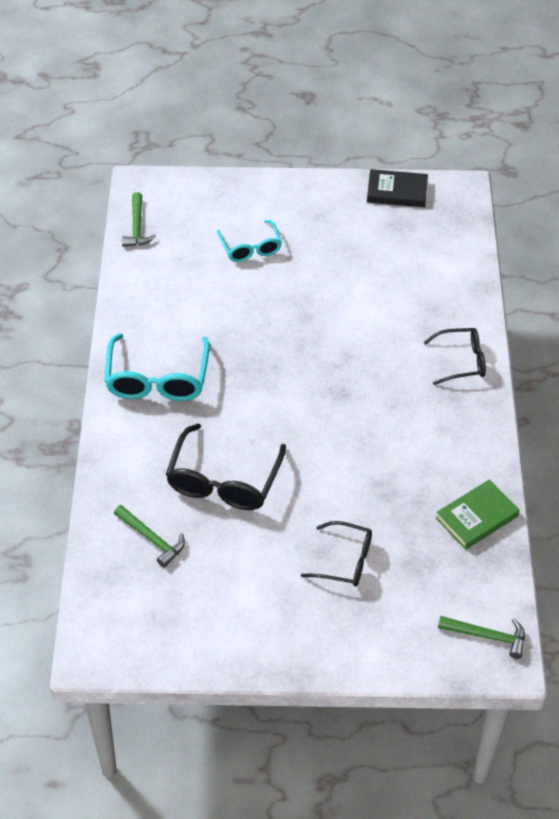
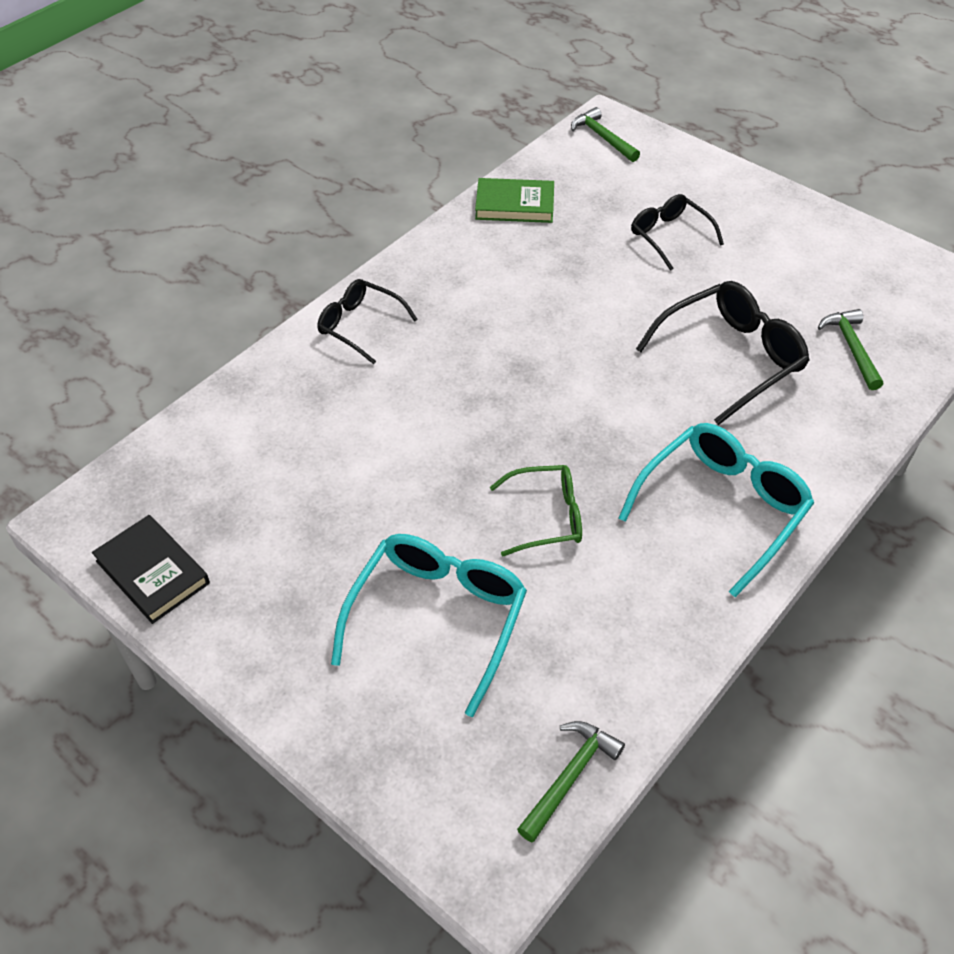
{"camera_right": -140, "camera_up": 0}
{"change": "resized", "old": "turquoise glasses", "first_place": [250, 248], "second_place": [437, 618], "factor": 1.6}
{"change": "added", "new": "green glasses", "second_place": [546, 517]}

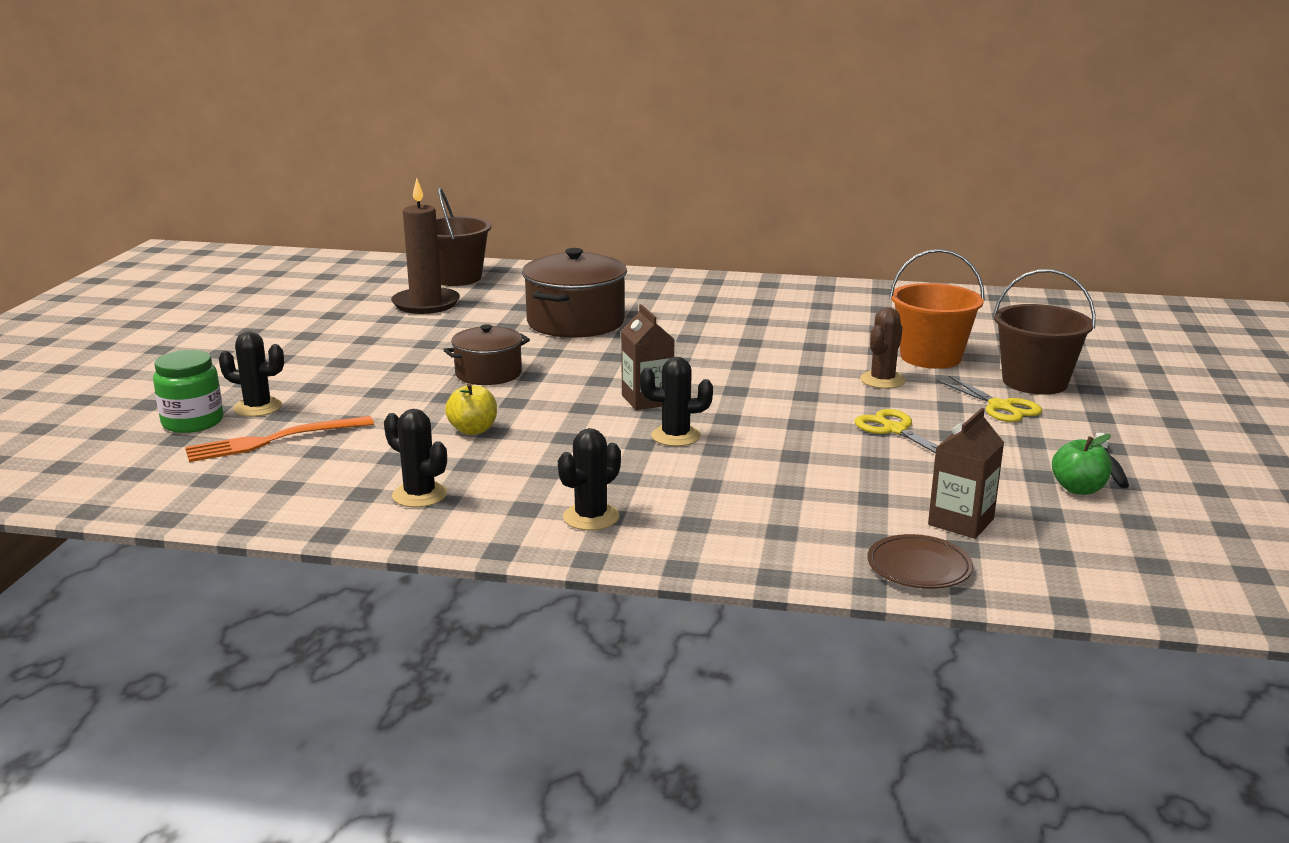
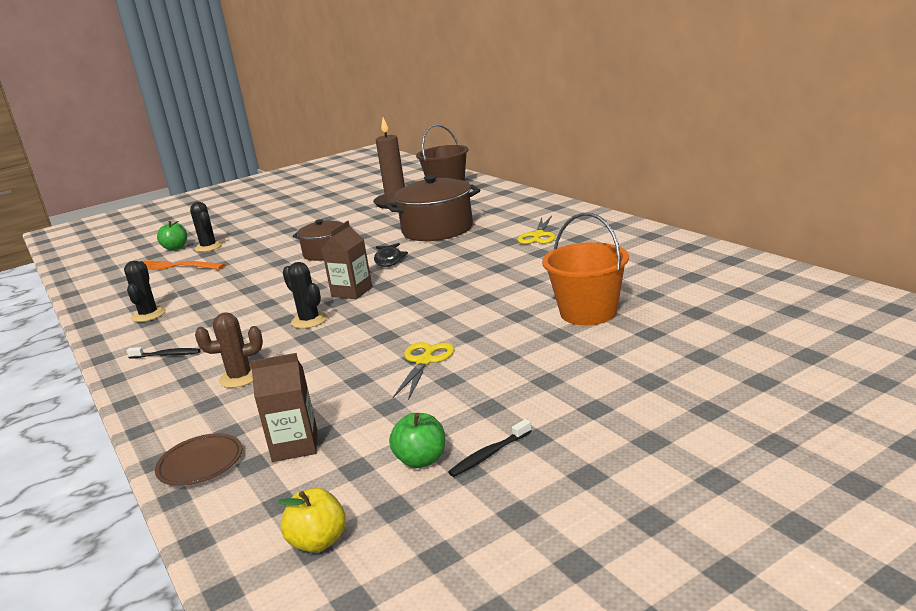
{"camera_right": 50, "camera_up": 0}
{"change": "replaced", "old": "green jar", "new": "green apple", "first_place": [193, 422], "second_place": [176, 248]}
{"change": "moved", "old": "yellow apple", "first_place": [473, 430], "second_place": [318, 542]}
{"change": "replaced", "old": "black cactus", "new": "black toothbrush", "first_place": [591, 517], "second_place": [167, 355]}
{"change": "moved", "old": "brown cactus", "first_place": [882, 380], "second_place": [240, 377]}
{"change": "moved", "old": "yellow scissors", "first_place": [1000, 407], "second_place": [538, 236]}
{"change": "removed", "old": "brown bucket", "first_place": [1034, 382]}
{"change": "added", "new": "black fish", "second_place": [389, 260]}

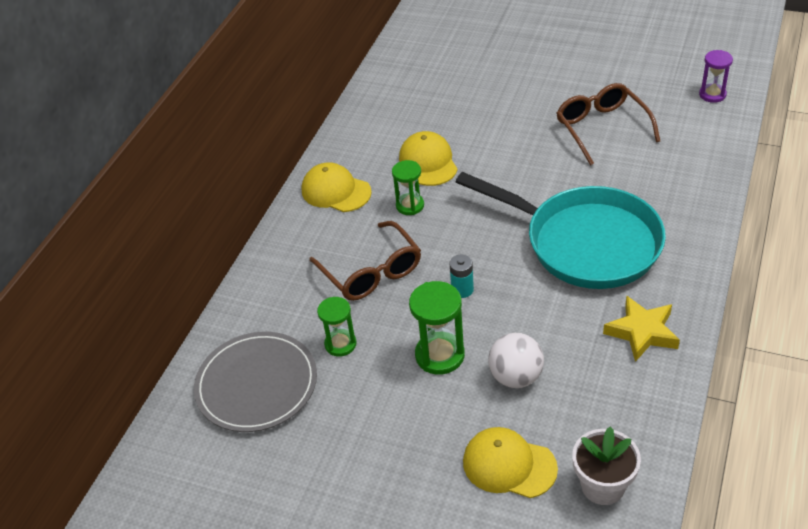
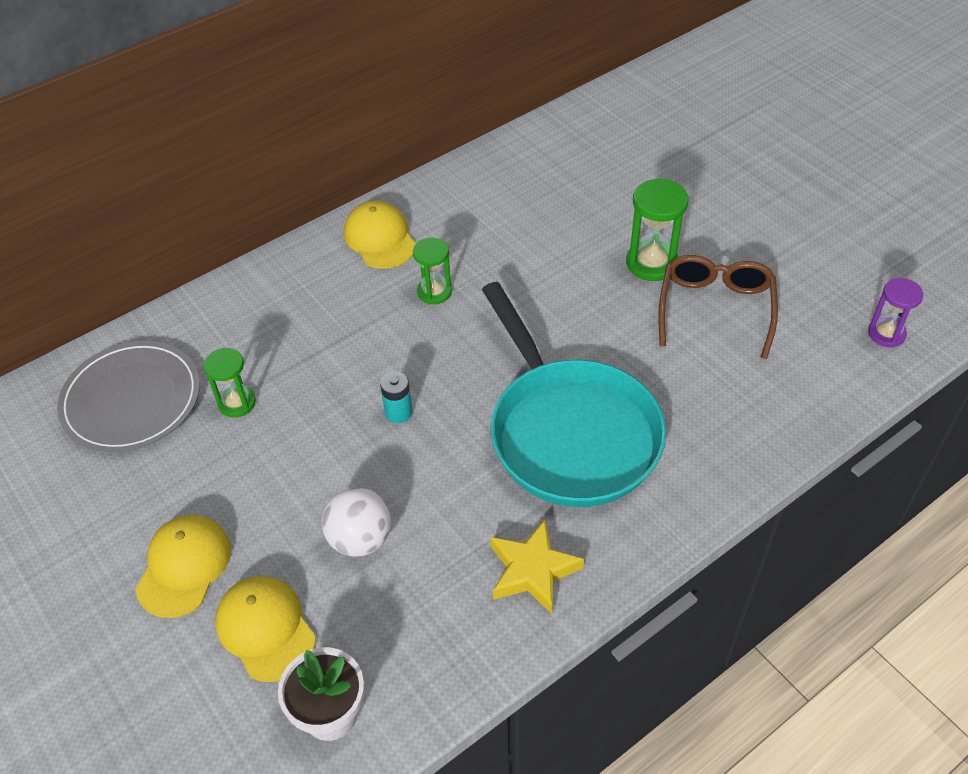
{"camera_right": 30, "camera_up": 5}
{"change": "removed", "old": "brown glasses", "first_place": [371, 272]}
{"change": "moved", "old": "yellow cap", "first_place": [428, 162], "second_place": [184, 567]}
{"change": "moved", "old": "green hourglass", "first_place": [440, 355], "second_place": [651, 263]}

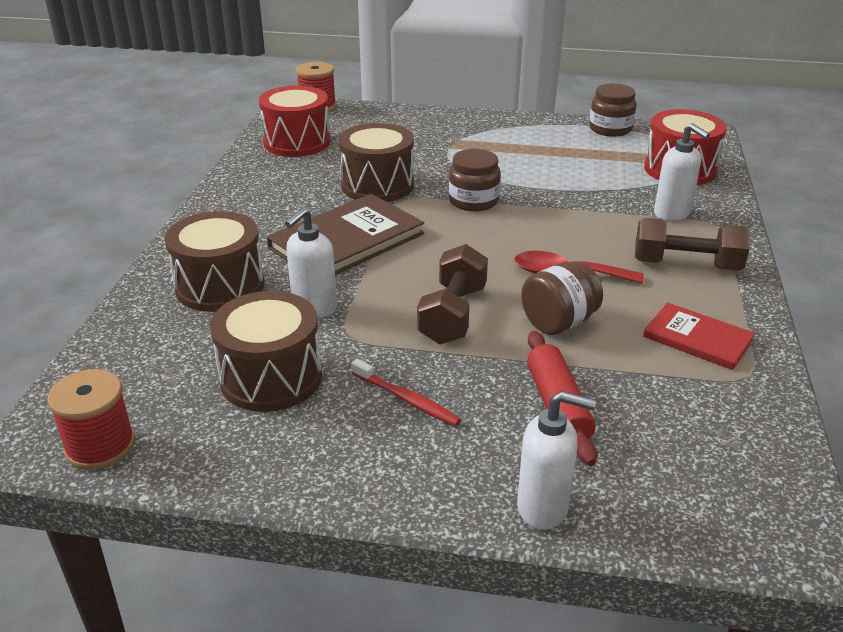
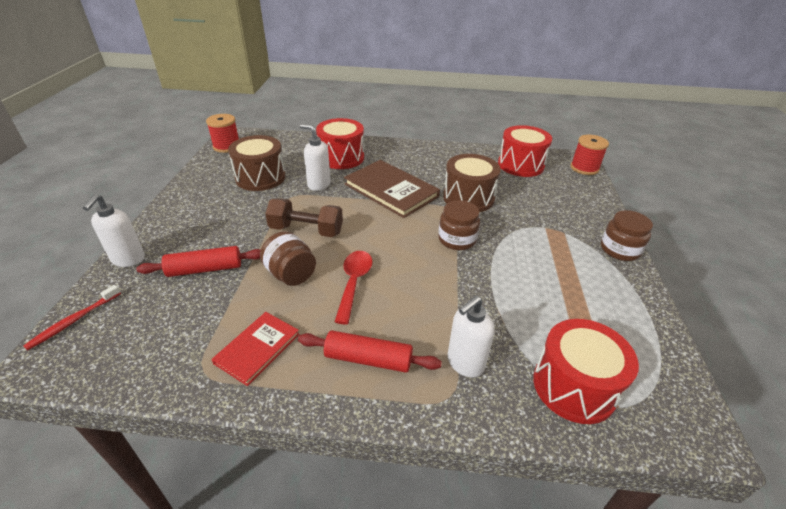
{"camera_right": 85, "camera_up": 5}
{"change": "recoloured", "old": "brown drum", "new": "red drum", "first_place": [220, 286], "second_place": [341, 157]}
{"change": "moved", "old": "red toothbrush", "first_place": [406, 399], "second_place": [74, 321]}
{"change": "moved", "old": "brown jar", "first_place": [610, 129], "second_place": [620, 250]}
{"change": "replaced", "old": "brown dumbbell", "new": "red rolling pin", "first_place": [686, 265], "second_place": [368, 359]}

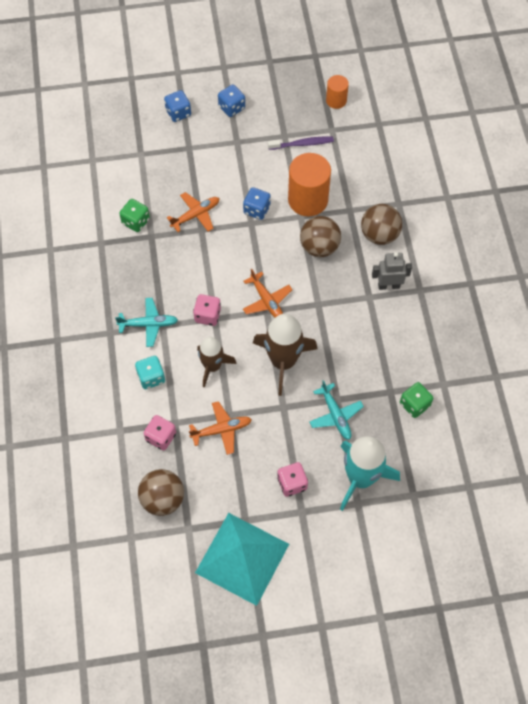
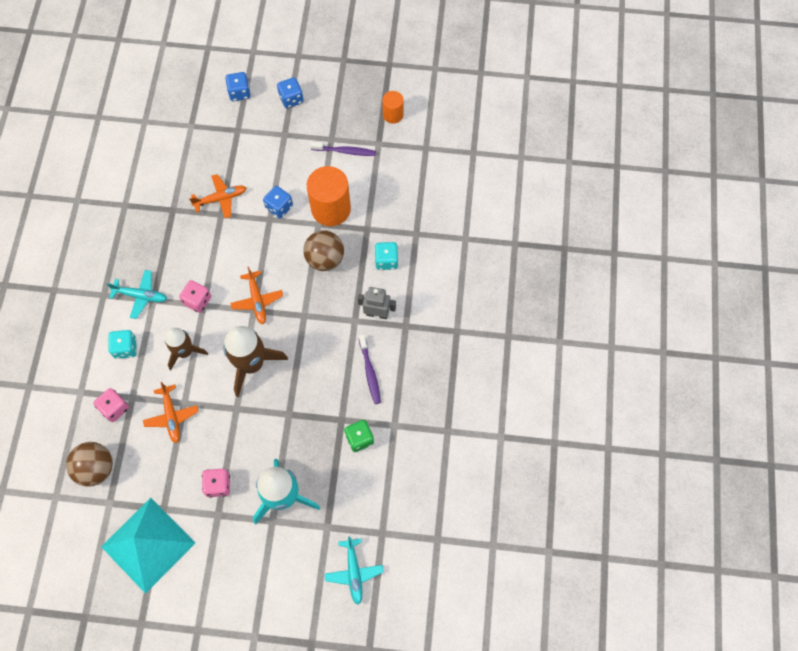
{"camera_right": 15, "camera_up": 5}
{"change": "removed", "old": "green dice", "first_place": [136, 221]}
{"change": "turned", "old": "orange plane", "first_place": [221, 430], "second_place": [171, 416], "degrees": 75}
{"change": "moved", "old": "turquoise plane", "first_place": [335, 415], "second_place": [354, 572]}
{"change": "replaced", "old": "brown ball", "new": "turquoise dice", "first_place": [379, 235], "second_place": [386, 260]}
{"change": "added", "new": "purple toothbrush", "second_place": [370, 372]}

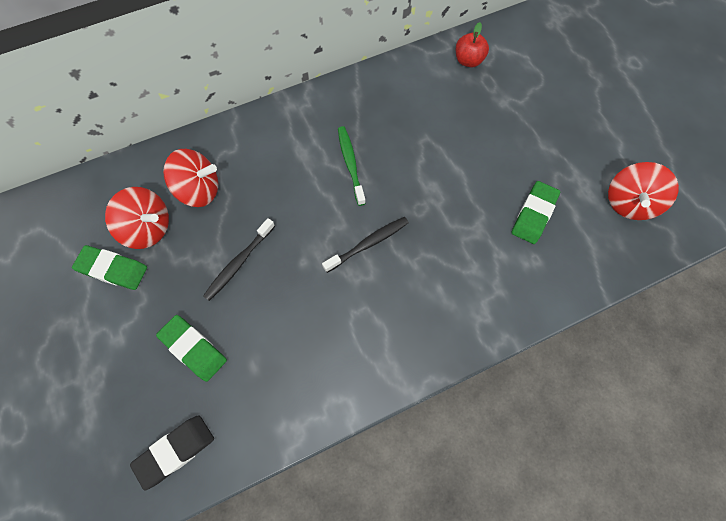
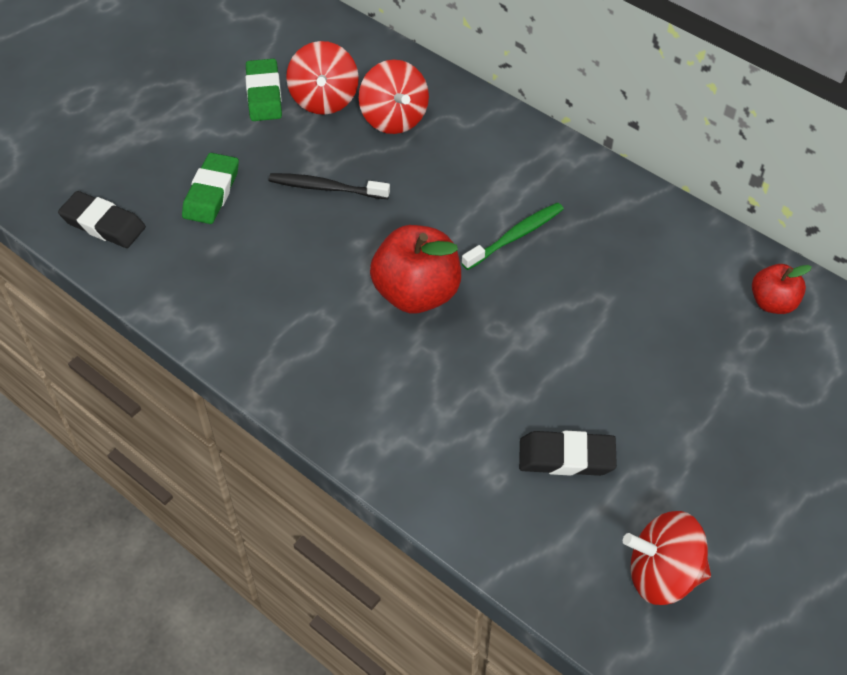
{"camera_right": 65, "camera_up": -15}
{"change": "replaced", "old": "black toothbrush", "new": "red apple", "first_place": [368, 243], "second_place": [416, 293]}
{"change": "recoloured", "old": "green eraser", "new": "black eraser", "first_place": [534, 214], "second_place": [566, 457]}

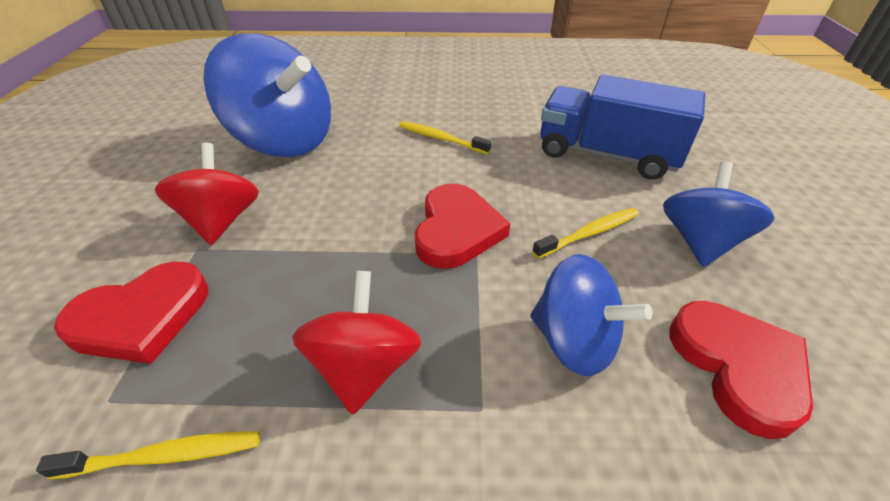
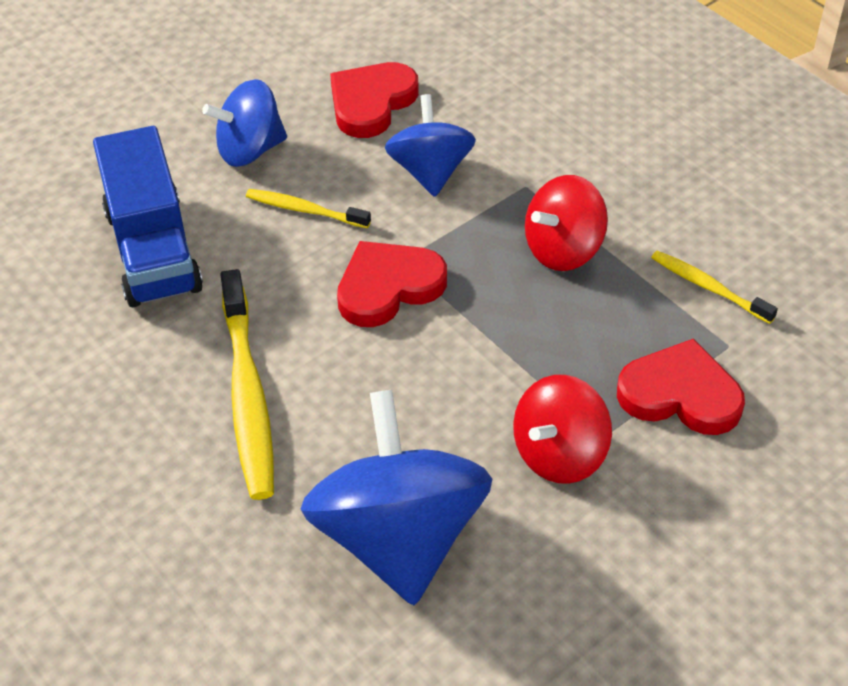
{"camera_right": -130, "camera_up": 5}
{"change": "resized", "old": "yellow toothbrush", "first_place": [441, 139], "second_place": [247, 395], "factor": 1.85}

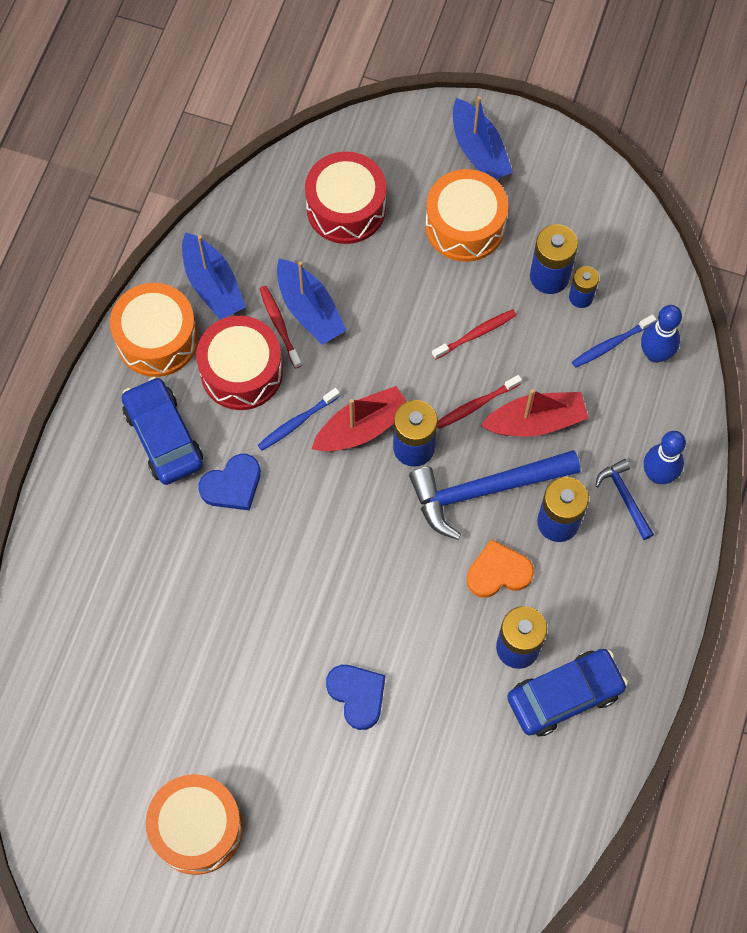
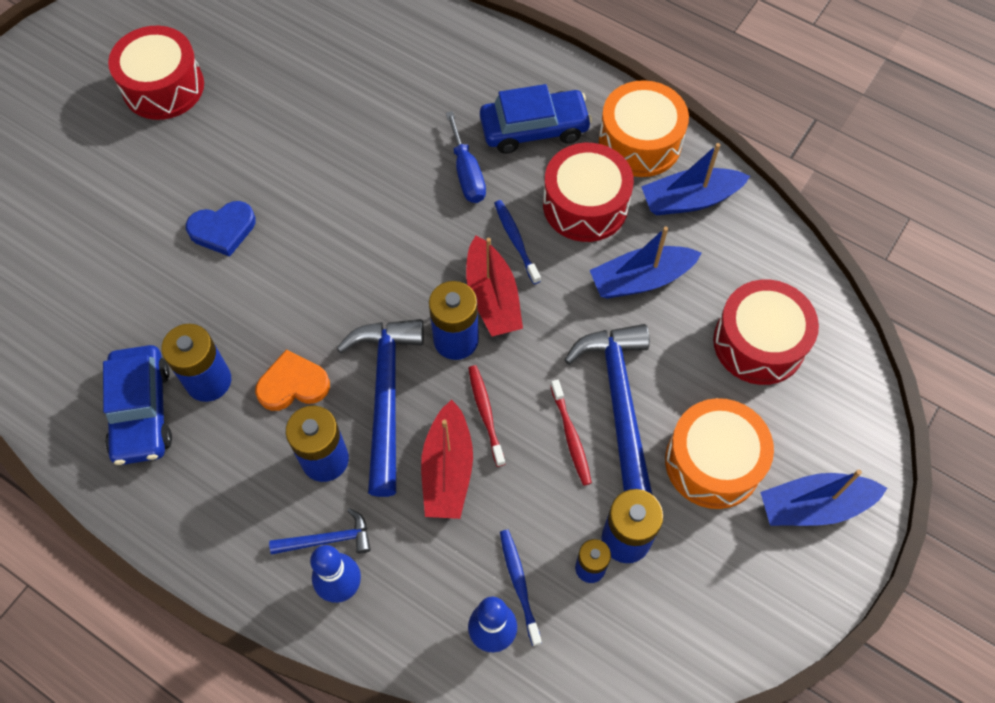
{"camera_right": 105, "camera_up": -5}
{"change": "recoloured", "old": "orange drum", "new": "red drum", "first_place": [197, 828], "second_place": [163, 87]}
{"change": "replaced", "old": "blue heart", "new": "blue screwdriver", "first_place": [232, 485], "second_place": [467, 173]}
{"change": "removed", "old": "red toothbrush", "first_place": [279, 326]}
{"change": "turned", "old": "orange heart", "first_place": [498, 572], "second_place": [293, 384], "degrees": -105}
{"change": "added", "new": "blue hammer", "second_place": [619, 404]}

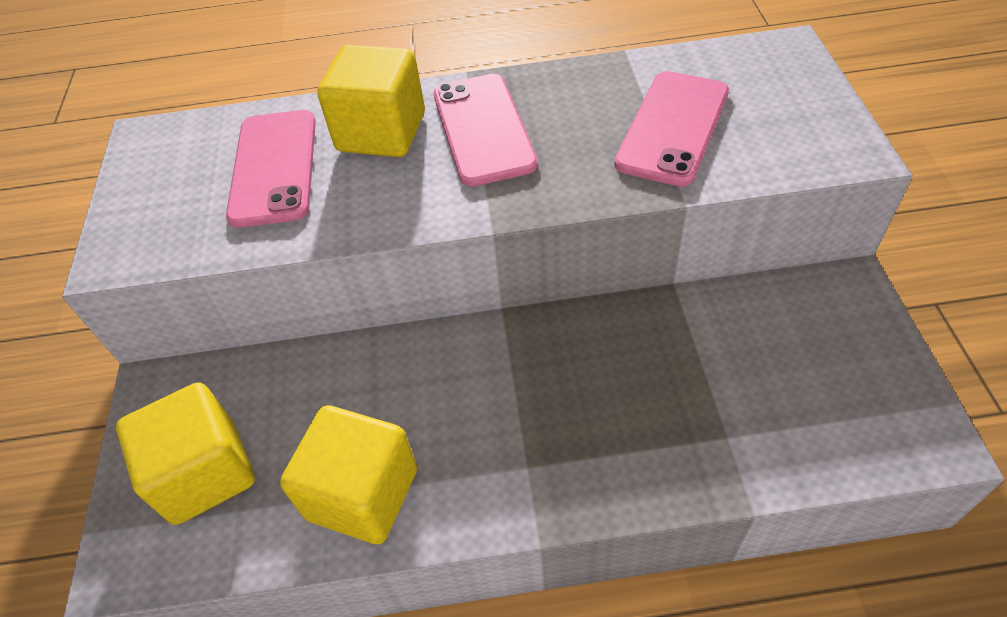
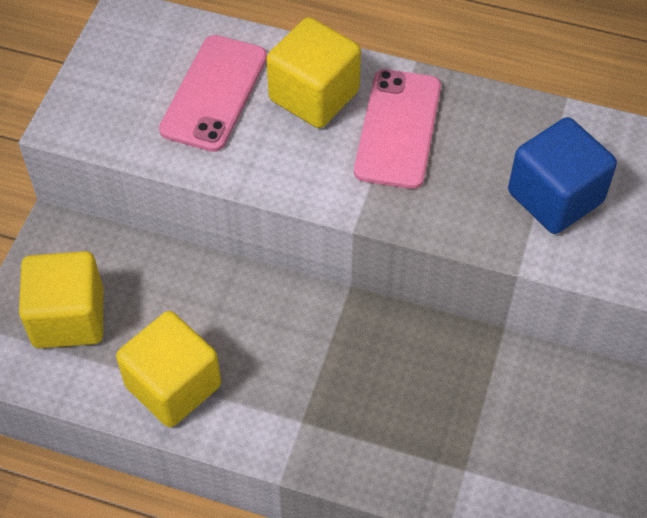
{"camera_right": 20, "camera_up": 5}
{"change": "replaced", "old": "pink phone", "new": "blue cube", "first_place": [672, 128], "second_place": [555, 197]}

